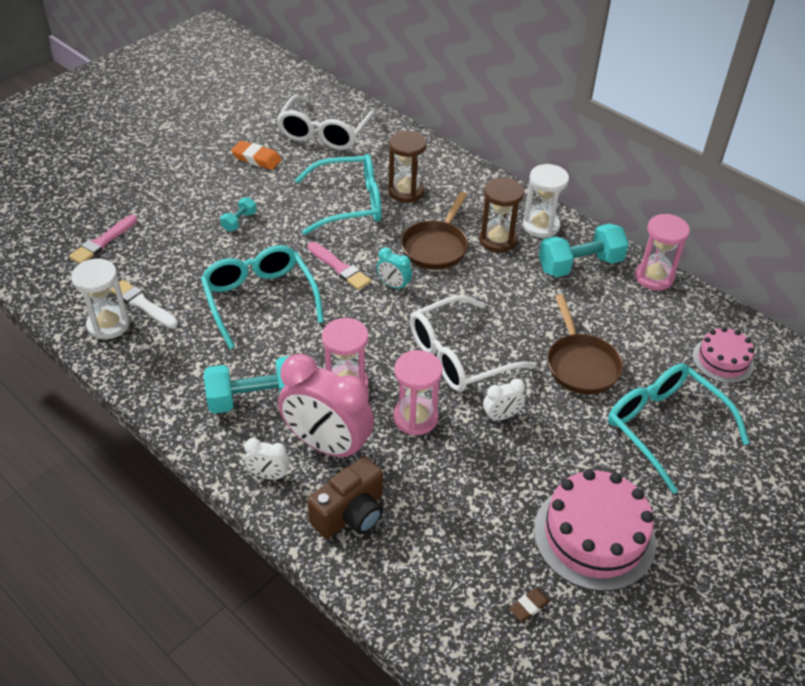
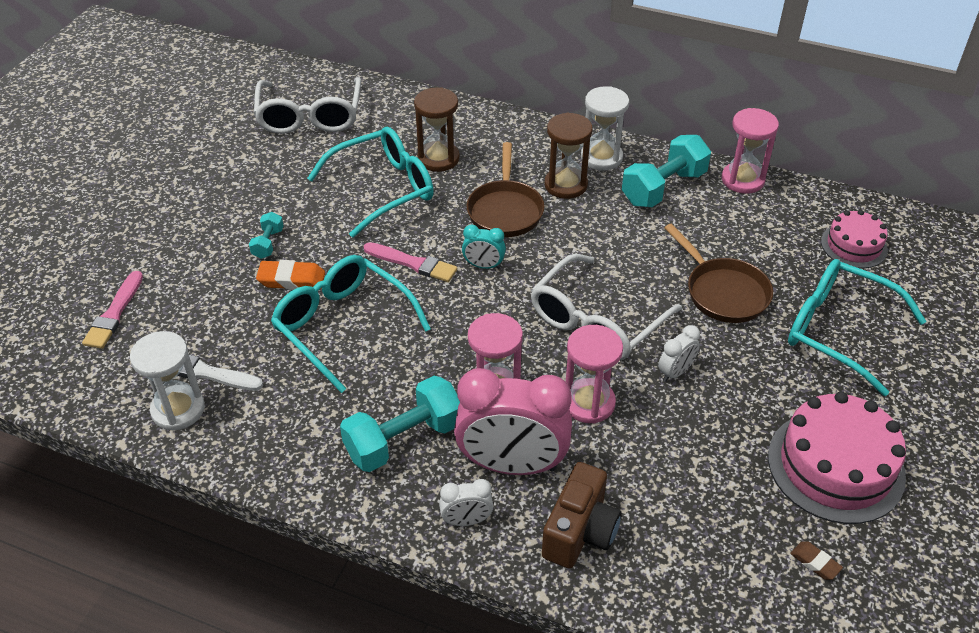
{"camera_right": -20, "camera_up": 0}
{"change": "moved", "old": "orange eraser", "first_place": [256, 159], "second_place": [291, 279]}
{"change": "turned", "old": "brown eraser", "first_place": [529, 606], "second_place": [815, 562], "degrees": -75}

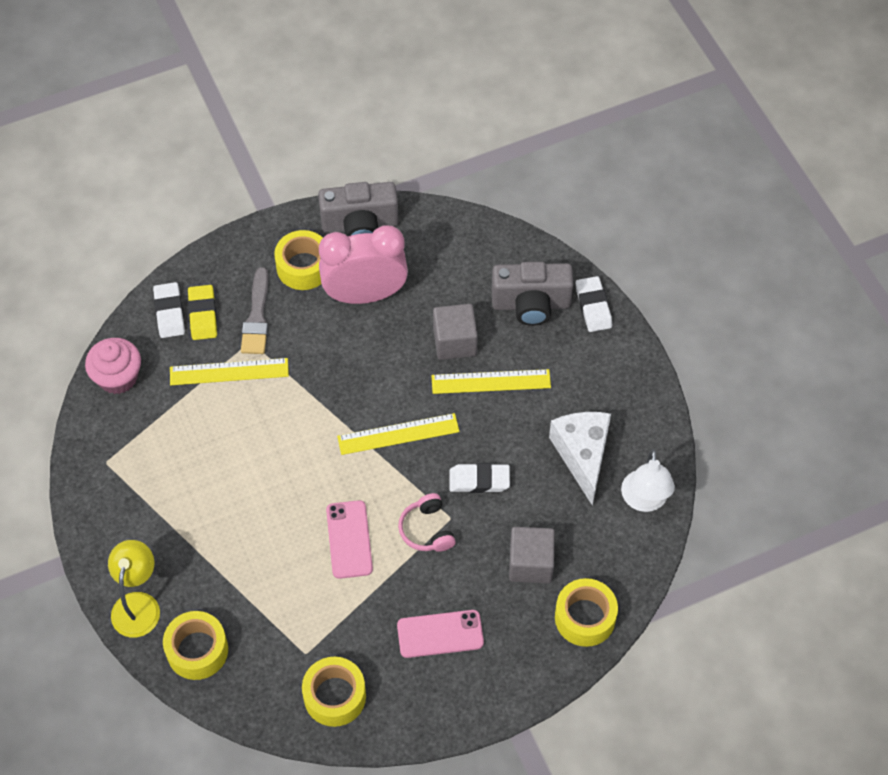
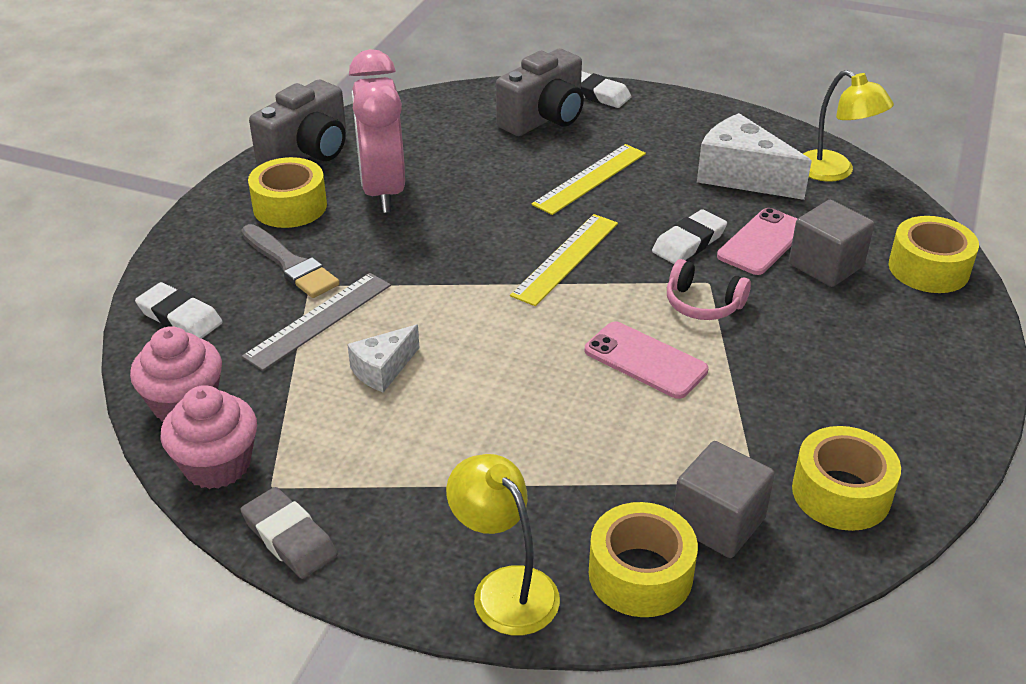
{"camera_right": -45, "camera_up": -20}
{"change": "recoloured", "old": "yellow ruler", "new": "grey ruler", "first_place": [229, 372], "second_place": [319, 320]}
{"change": "removed", "old": "yellow eraser", "first_place": [202, 315]}
{"change": "turned", "old": "pink clock", "first_place": [365, 295], "second_place": [383, 191], "degrees": -45}
{"change": "moved", "old": "pink phone", "first_place": [440, 634], "second_place": [762, 242]}
{"change": "moved", "old": "grey cube", "first_place": [455, 342], "second_place": [718, 522]}
{"change": "recoloured", "old": "white lamp", "new": "yellow lamp", "first_place": [644, 501], "second_place": [834, 172]}
{"change": "added", "new": "pink cupcake", "second_place": [217, 465]}
{"change": "added", "new": "grey eraser", "second_place": [289, 538]}
{"change": "added", "new": "white cheese", "second_place": [383, 369]}

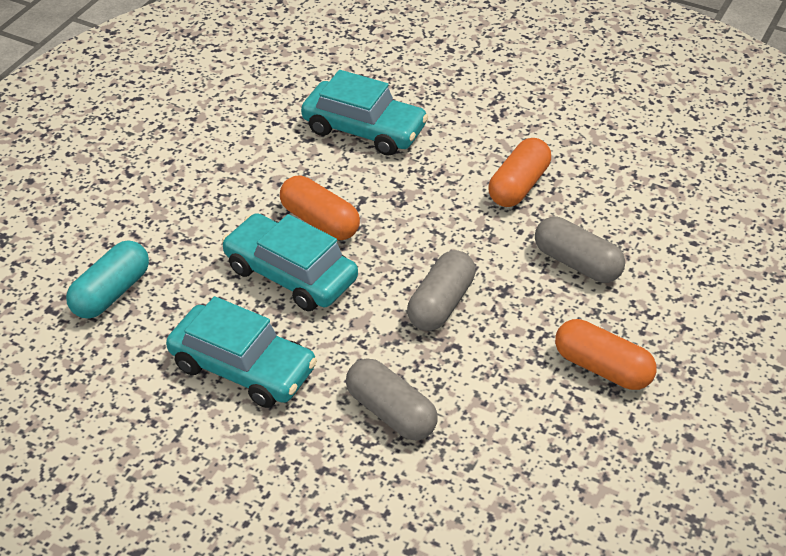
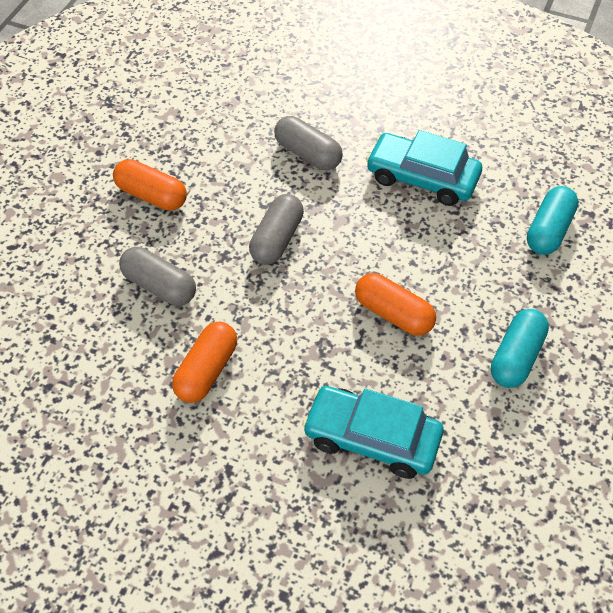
{"camera_right": 175, "camera_up": 10}
{"change": "removed", "old": "turquoise car", "first_place": [290, 274]}
{"change": "added", "new": "turquoise capsule", "second_place": [516, 357]}

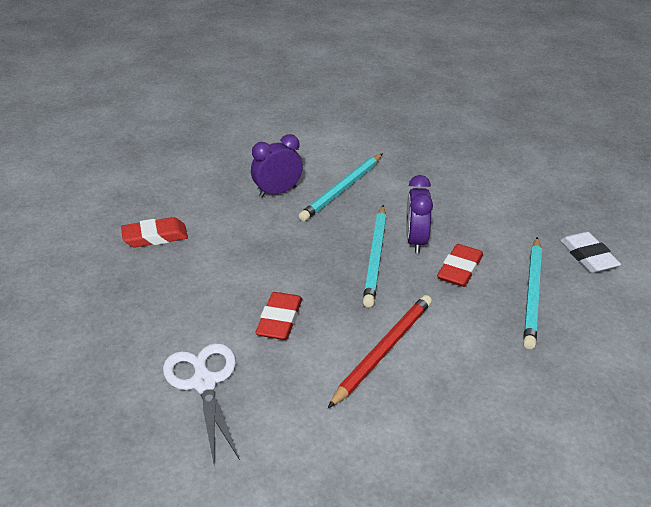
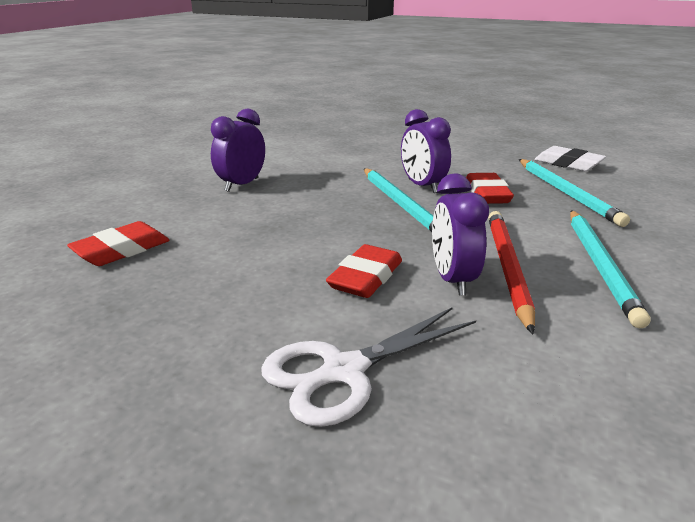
{"camera_right": -30, "camera_up": -10}
{"change": "turned", "old": "white scissors", "first_place": [204, 383], "second_place": [344, 371], "degrees": -75}
{"change": "turned", "old": "red eraser", "first_place": [280, 320], "second_place": [366, 277], "degrees": 45}
{"change": "moved", "old": "turquoise pencil", "first_place": [342, 189], "second_place": [600, 266]}
{"change": "added", "new": "purple clock", "second_place": [452, 279]}

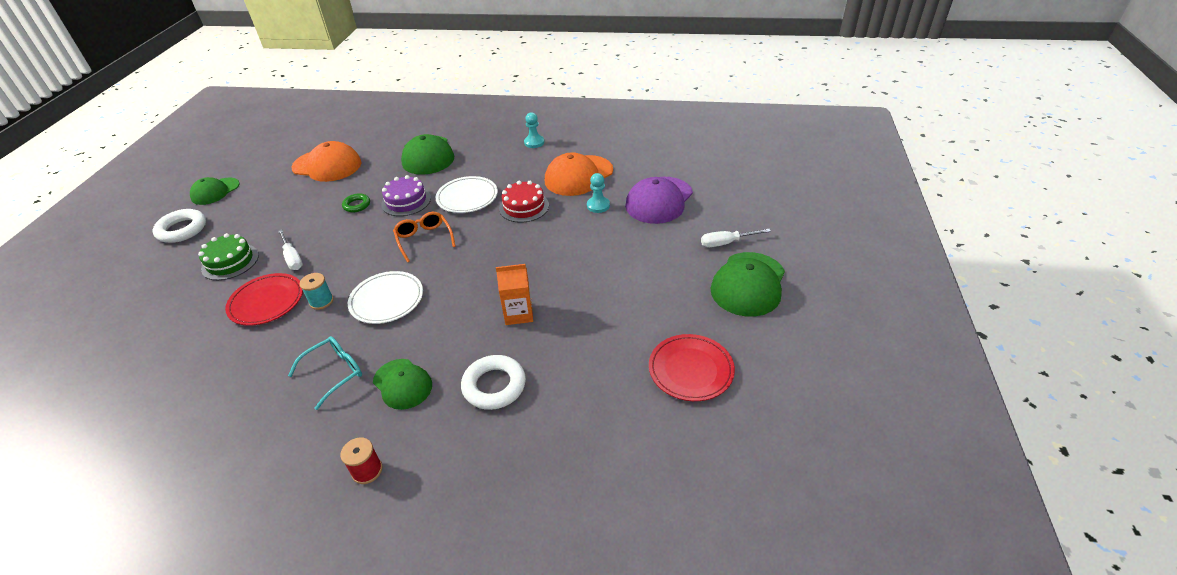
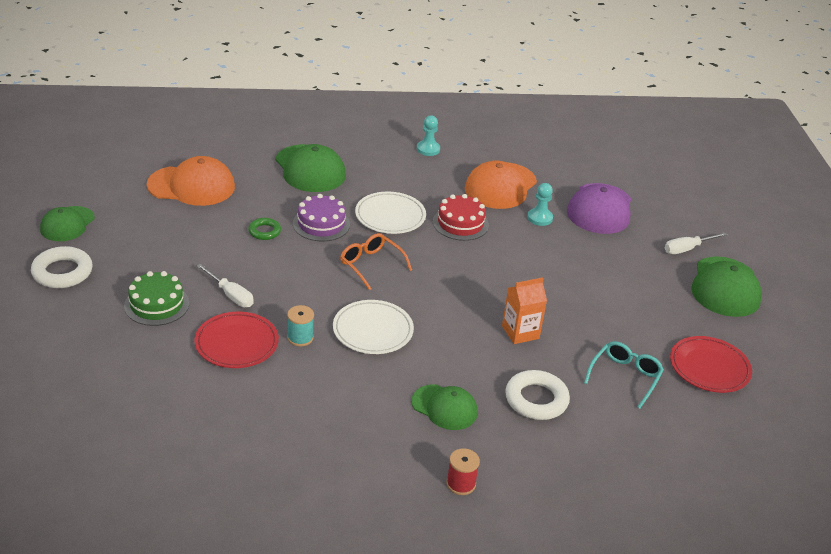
{"camera_right": -20, "camera_up": -5}
{"change": "moved", "old": "turquoise glasses", "first_place": [334, 373], "second_place": [625, 377]}

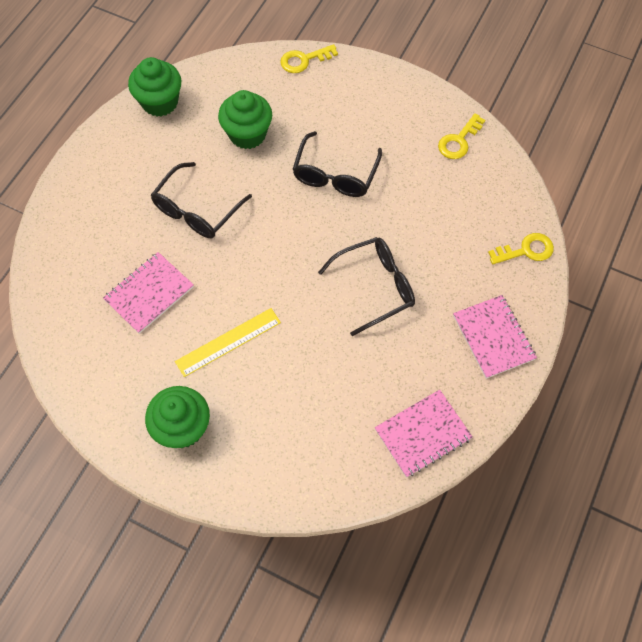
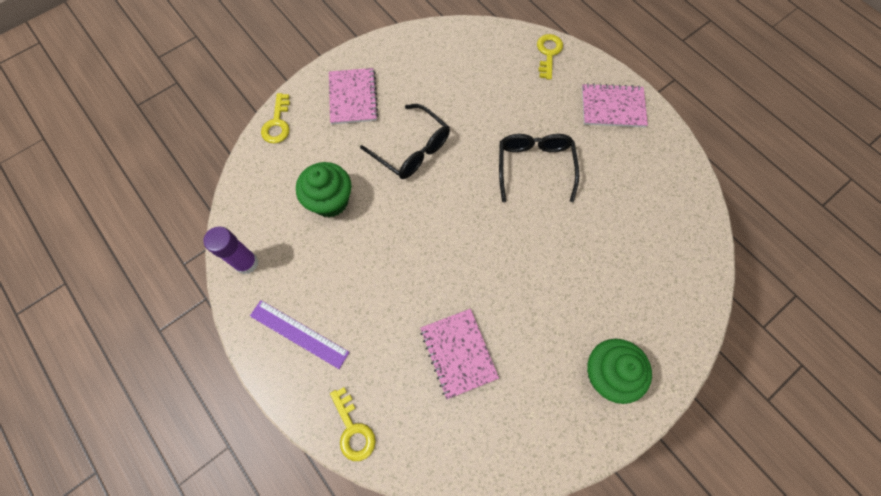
{"camera_right": -65, "camera_up": 5}
{"change": "replaced", "old": "green cupcake", "new": "purple glue stick", "first_place": [160, 102], "second_place": [246, 263]}
{"change": "removed", "old": "black glasses", "first_place": [196, 210]}
{"change": "removed", "old": "yellow ruler", "first_place": [228, 342]}
{"change": "moved", "old": "pink notebook", "first_place": [423, 434], "second_place": [353, 97]}
{"change": "moved", "old": "yellow key", "first_place": [459, 141], "second_place": [353, 430]}
{"change": "added", "new": "purple ruler", "second_place": [299, 333]}

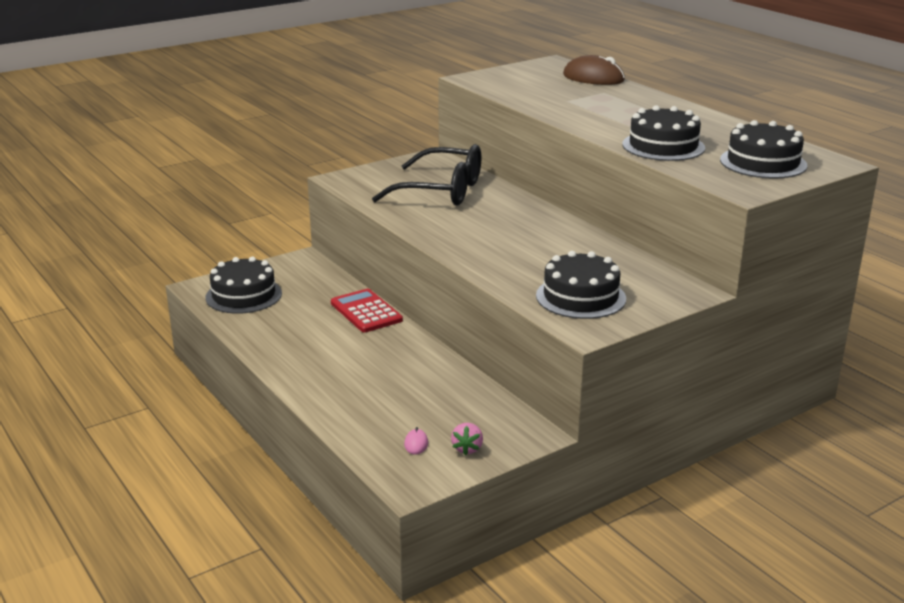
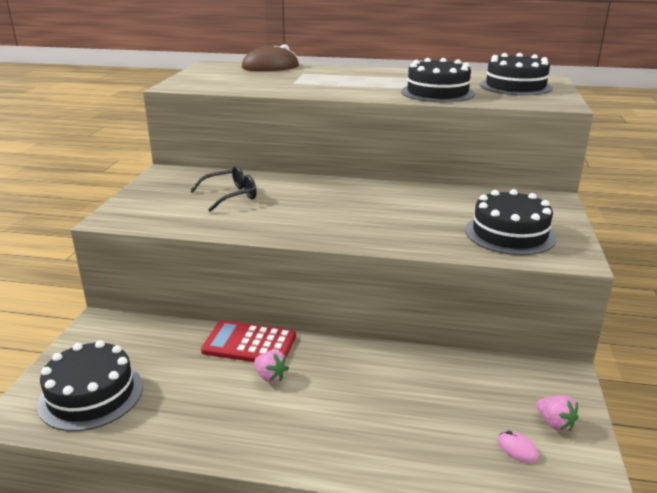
{"camera_right": -45, "camera_up": 0}
{"change": "resized", "old": "black glasses", "first_place": [442, 191], "second_place": [231, 196], "factor": 0.55}
{"change": "added", "new": "pink strawberry", "second_place": [270, 377]}

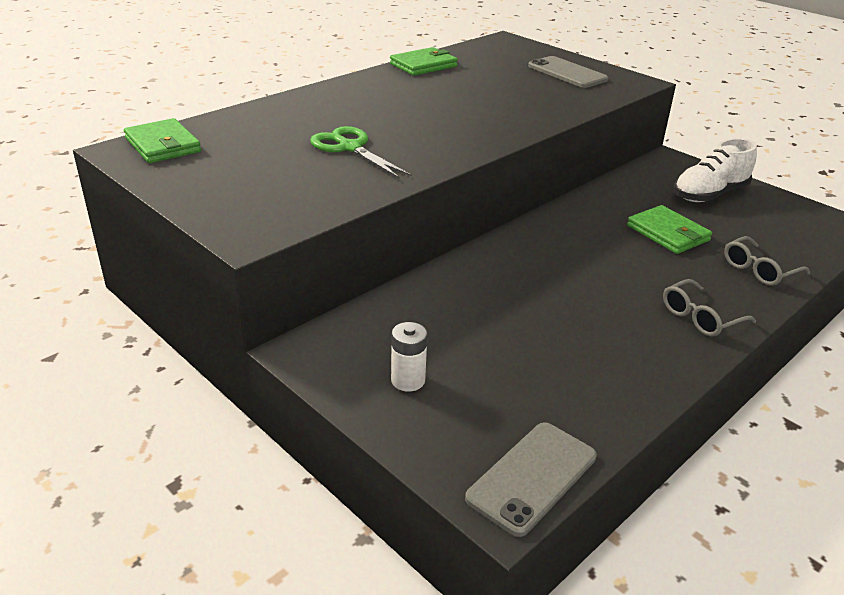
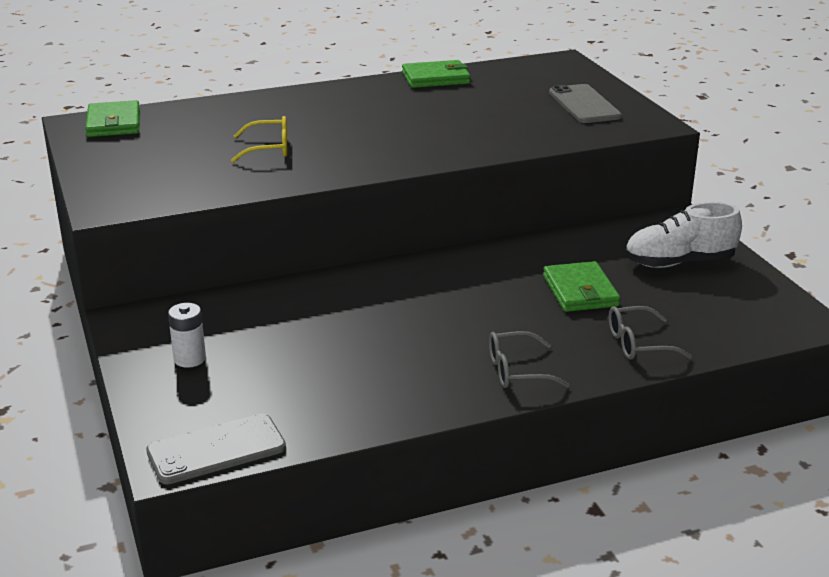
{"camera_right": 25, "camera_up": -5}
{"change": "replaced", "old": "green scissors", "new": "yellow glasses", "first_place": [350, 148], "second_place": [269, 149]}

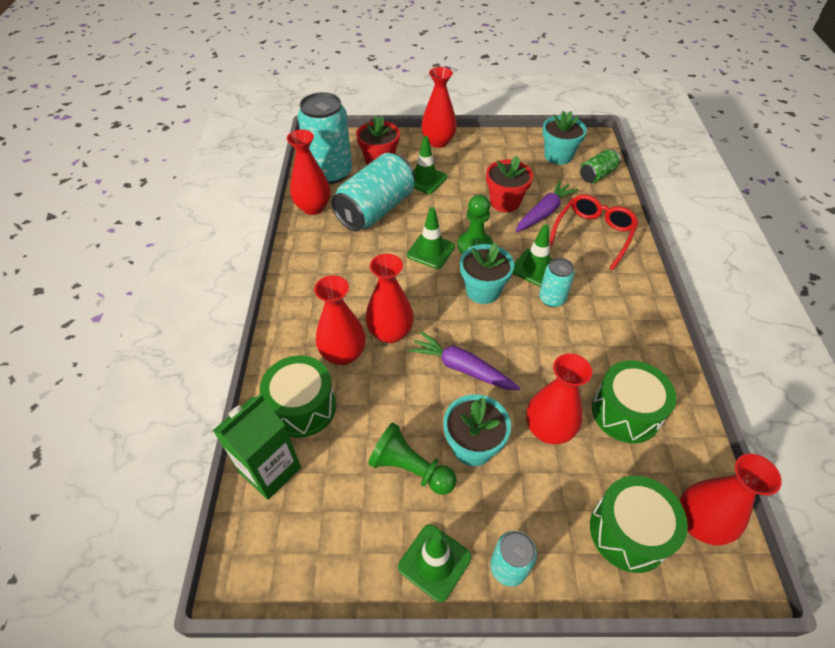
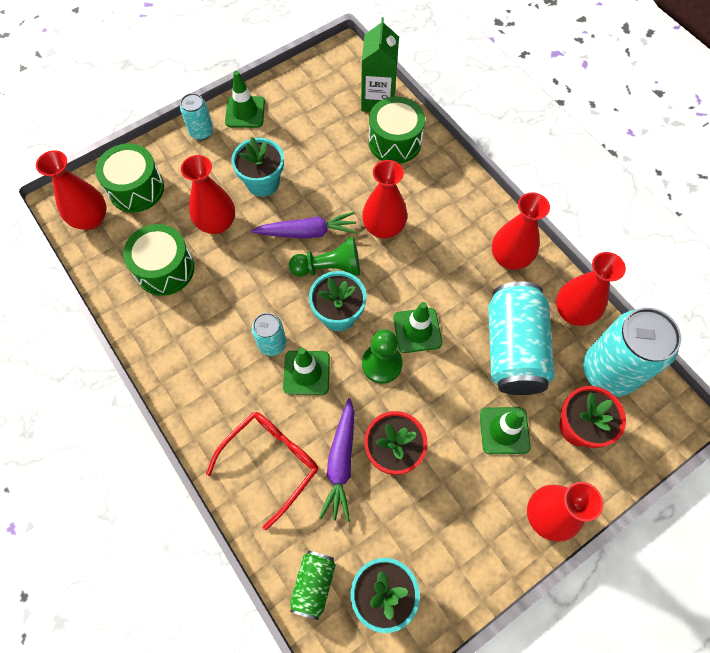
{"camera_right": 145, "camera_up": 15}
{"change": "moved", "old": "red vase", "first_place": [343, 354], "second_place": [509, 258]}
{"change": "moved", "old": "green pawn", "first_place": [410, 468], "second_place": [329, 268]}
{"change": "turned", "old": "red glasses", "first_place": [593, 234], "second_place": [271, 462], "degrees": -135}

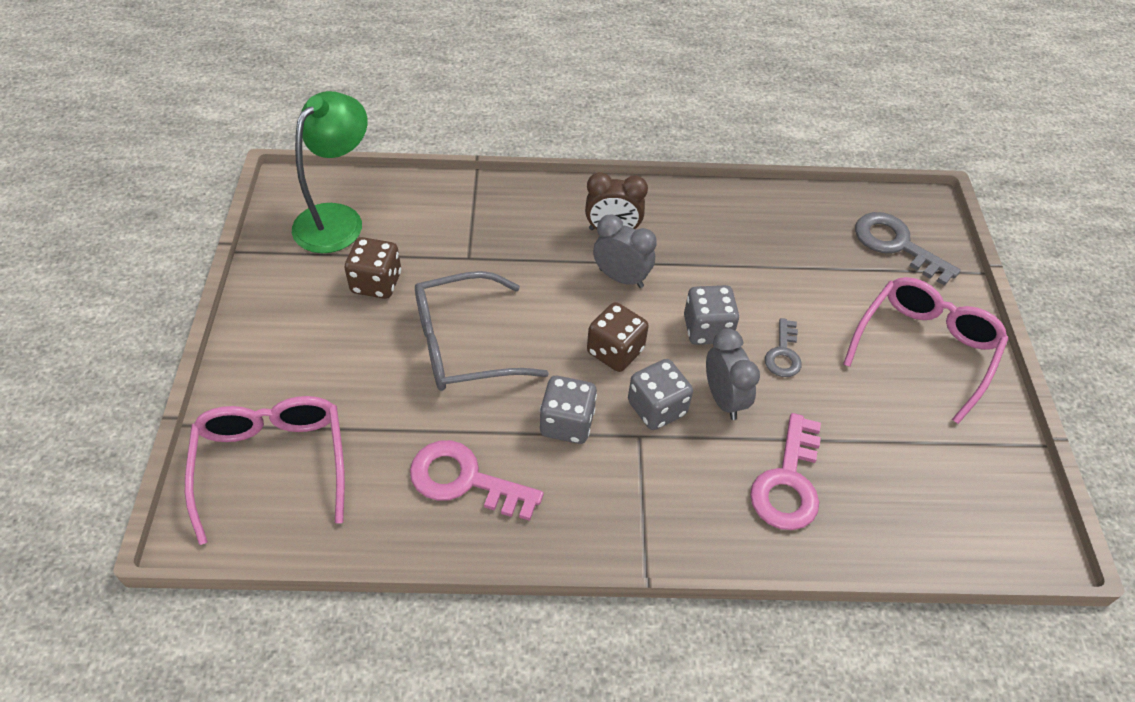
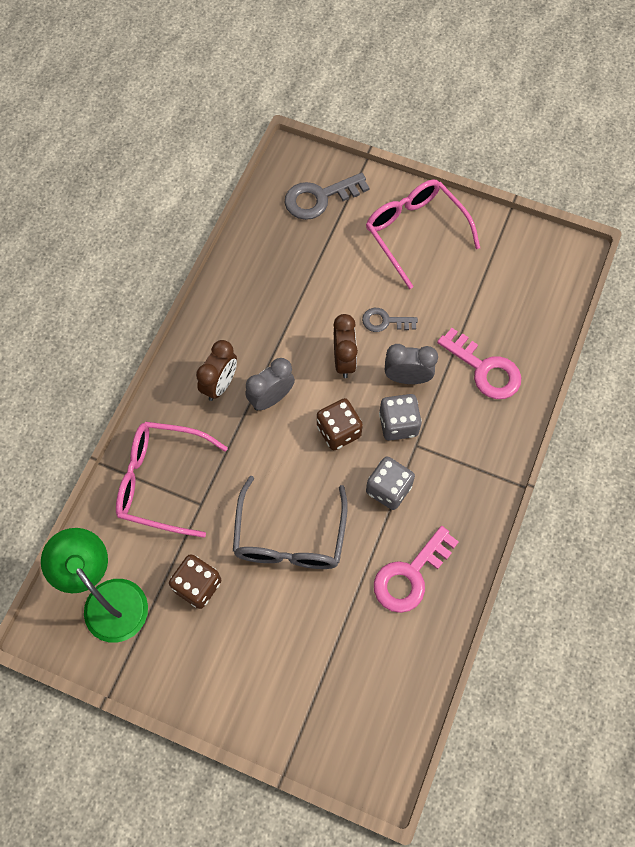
{"camera_right": -65, "camera_up": 15}
{"change": "moved", "old": "pink glasses", "first_place": [272, 464], "second_place": [161, 481]}
{"change": "replaced", "old": "grey dice", "new": "brown clock", "first_place": [707, 329], "second_place": [344, 360]}
{"change": "turned", "old": "grey key", "first_place": [783, 354], "second_place": [385, 321], "degrees": 150}

